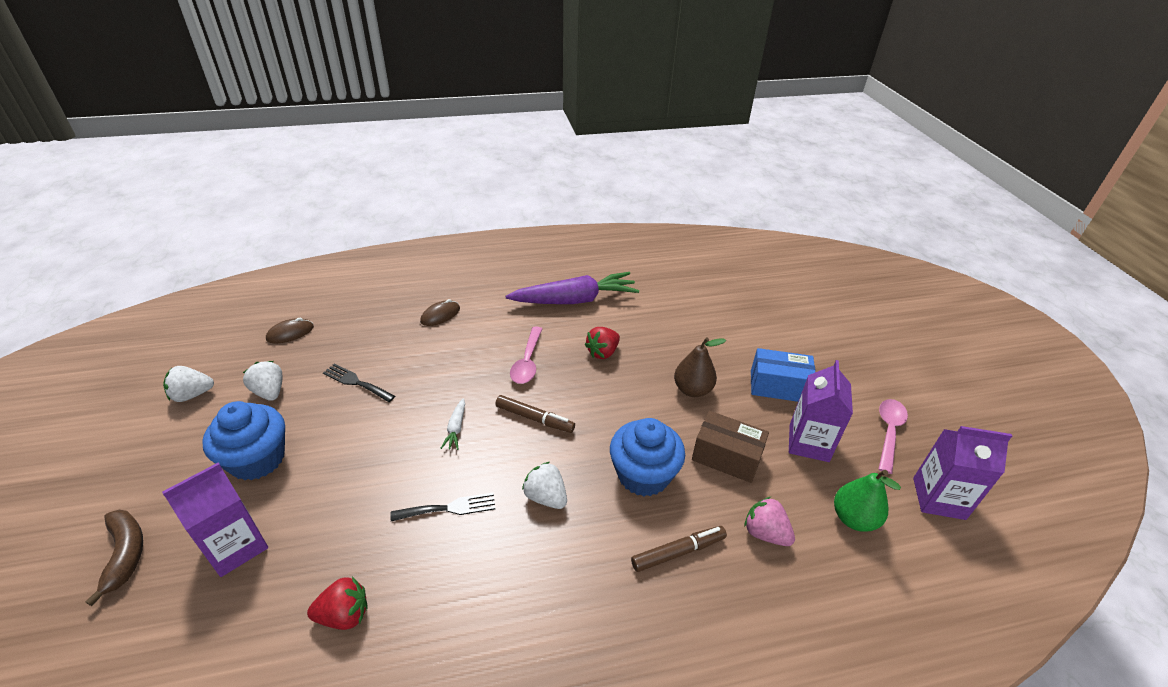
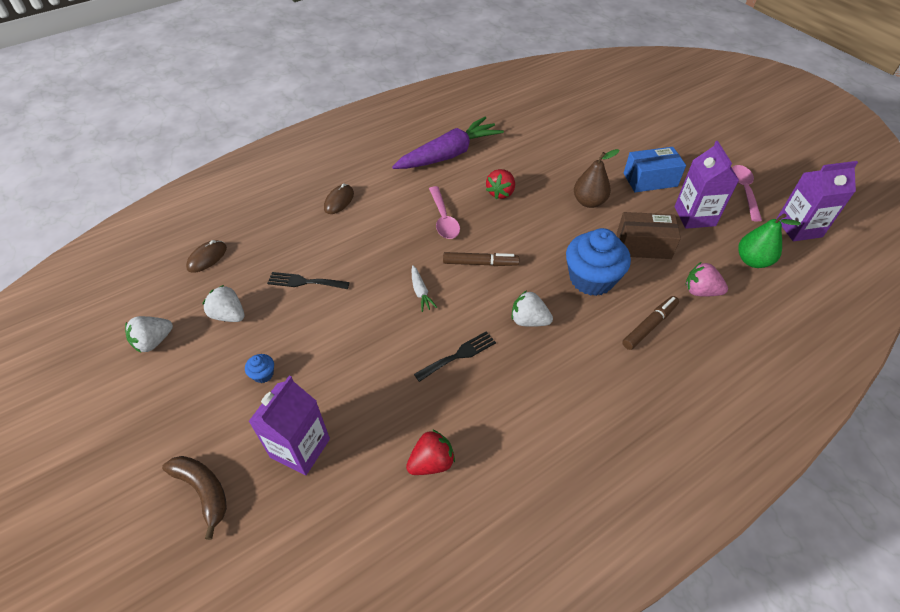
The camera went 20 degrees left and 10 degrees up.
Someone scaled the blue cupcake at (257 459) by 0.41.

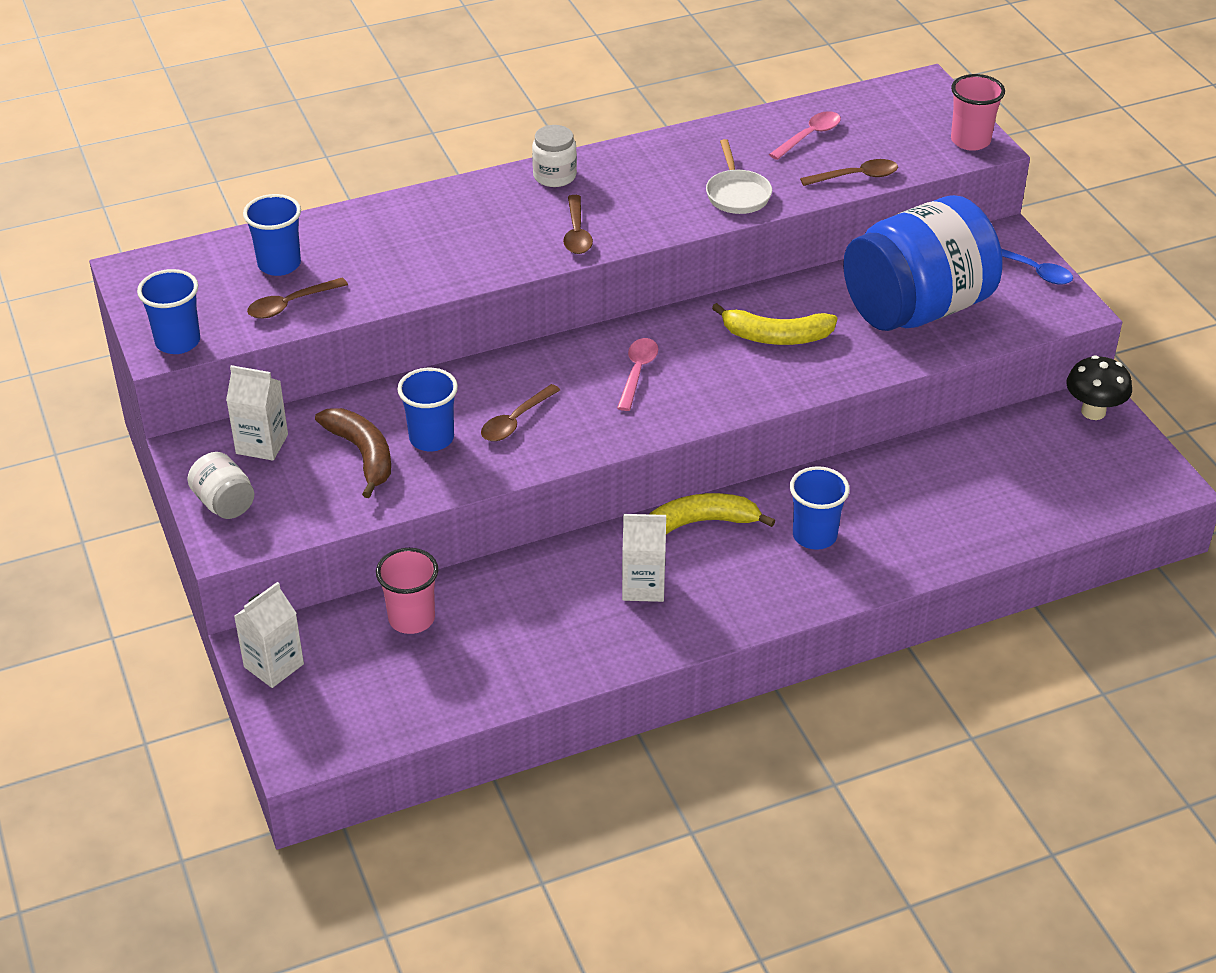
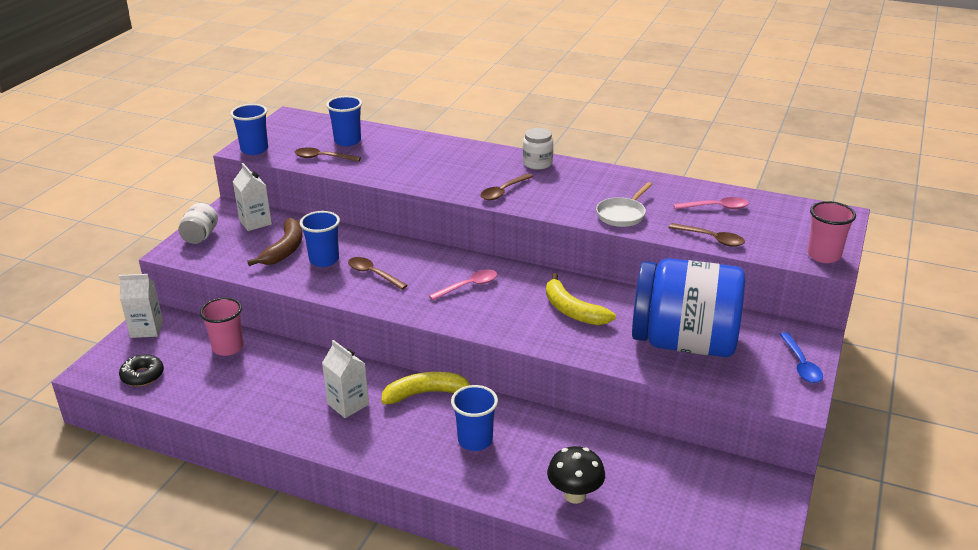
The camera went 45 degrees right and 10 degrees down.
Someone put down the ebony doughnut at (142 375).
Someone carried the ebony toadstool from (1093 412) to (575 495).
Someone rotated the dark brown tablespoon at (515 421) by 45 degrees clockwise.
Someone rotated the golden toy banana at (700 523) by 45 degrees counterclockwise.

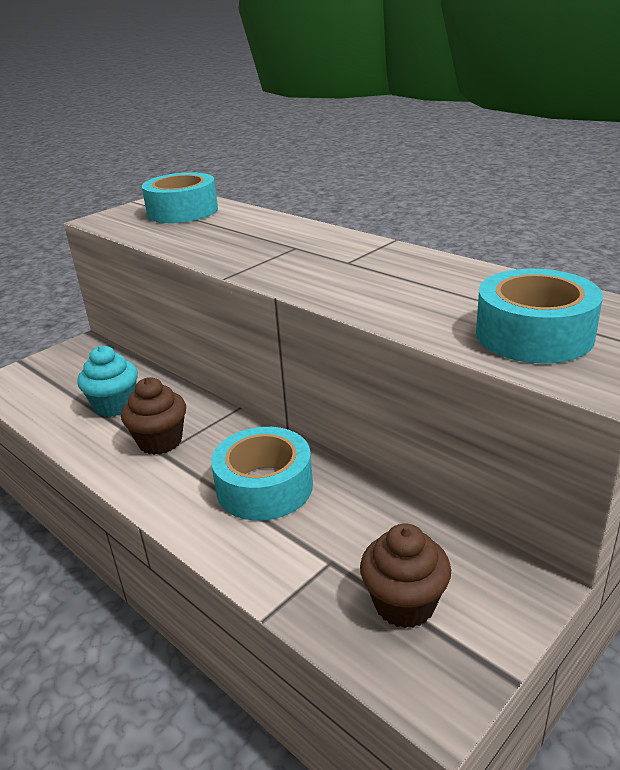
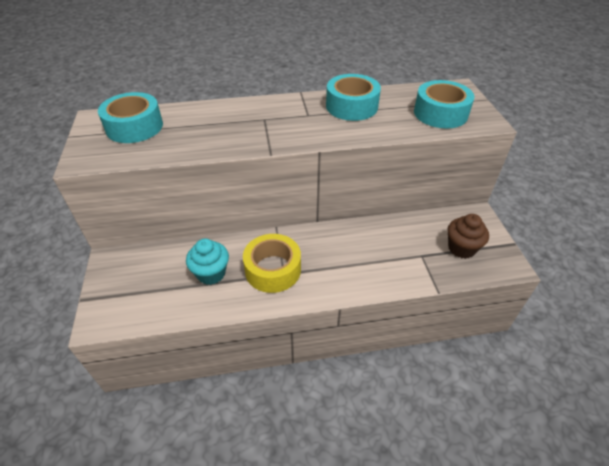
The camera went 55 degrees left and 15 degrees up.
Someone carried the teal tape from (264 487) to (351 106).
Someone swapped the dark brown cupcake at (160 441) for the golden tape at (273 269).

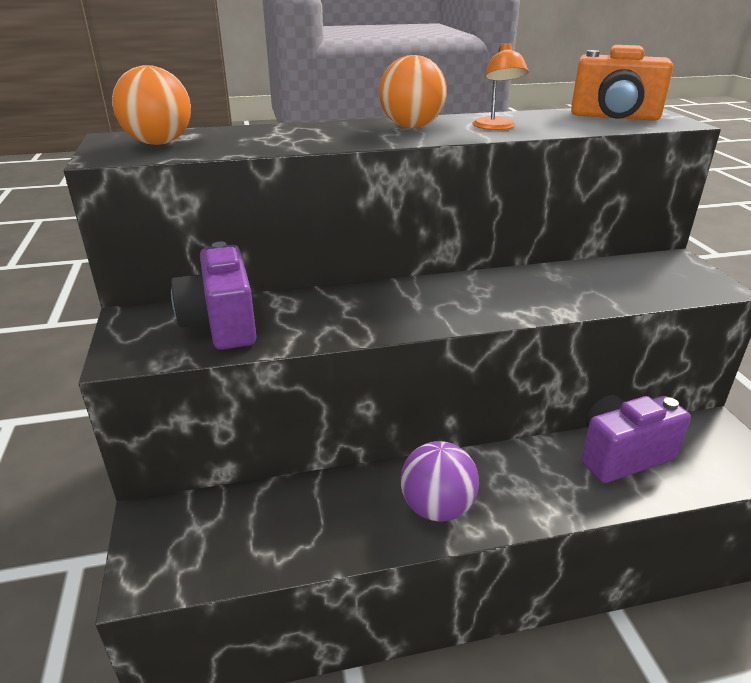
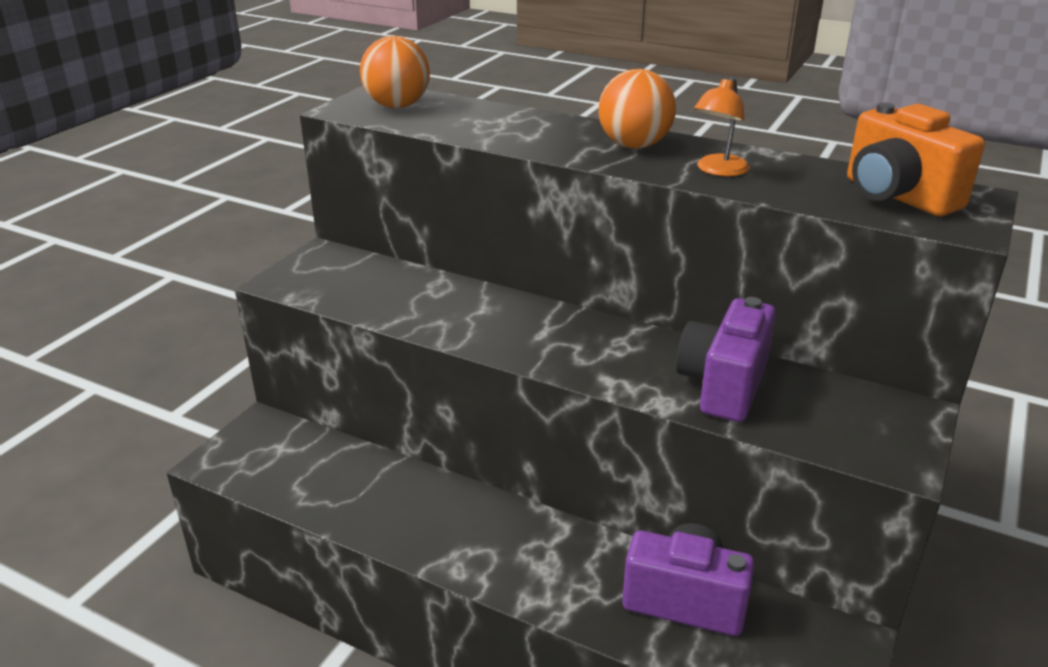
The camera went 40 degrees right and 0 degrees up.
Someone took away the royal purple ball at (437 507).
Someone carried the royal purple camera from (221 324) to (723 385).

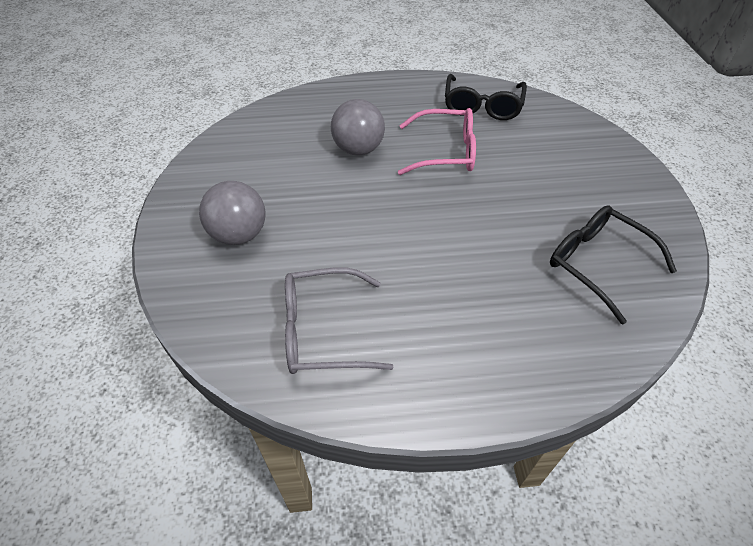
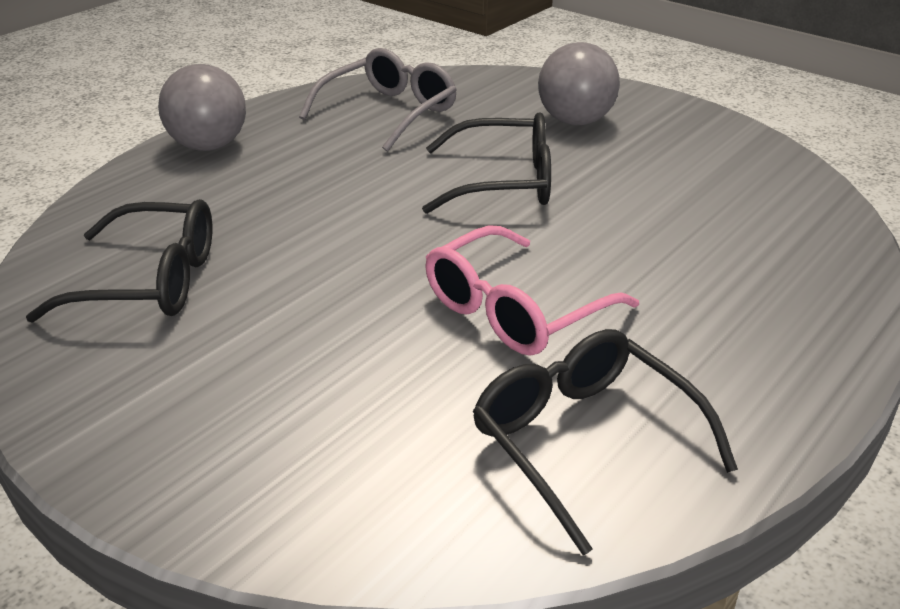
The camera went 135 degrees right and 15 degrees down.
Someone put down the ebony glasses at (503 182).
Someone carried the ash-grey ball from (358 149) to (208 146).

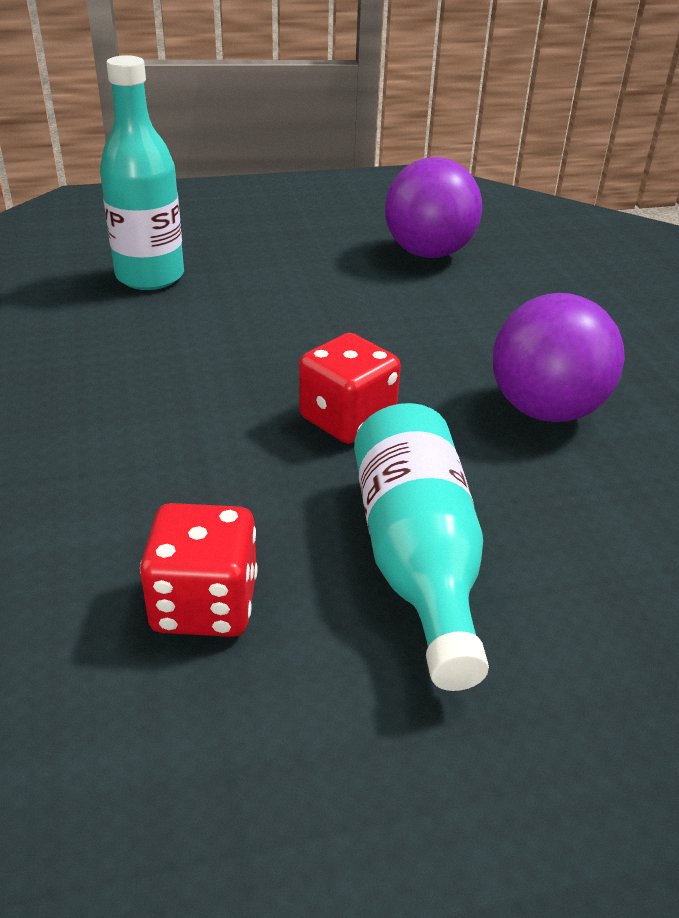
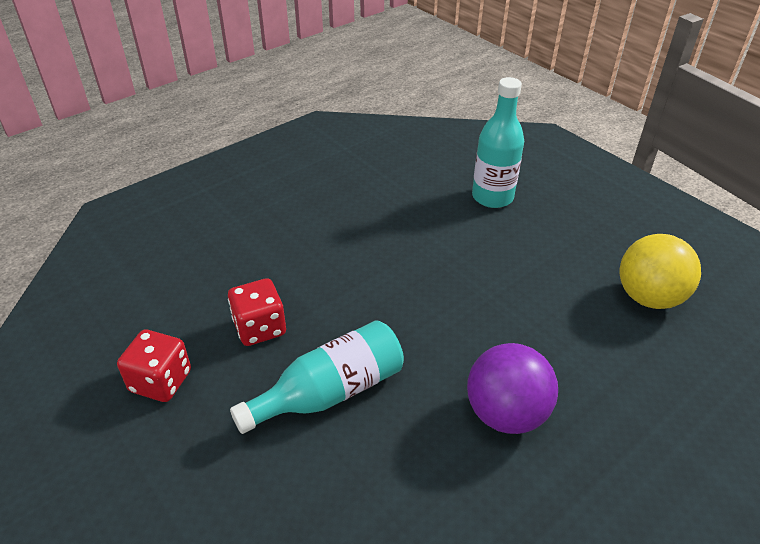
The camera went 65 degrees right and 5 degrees up.
Someone carried the red dice from (347 419) to (161 381).
Someone repainted the royal purple ball at (428 253), which became the golden ball at (648 297).

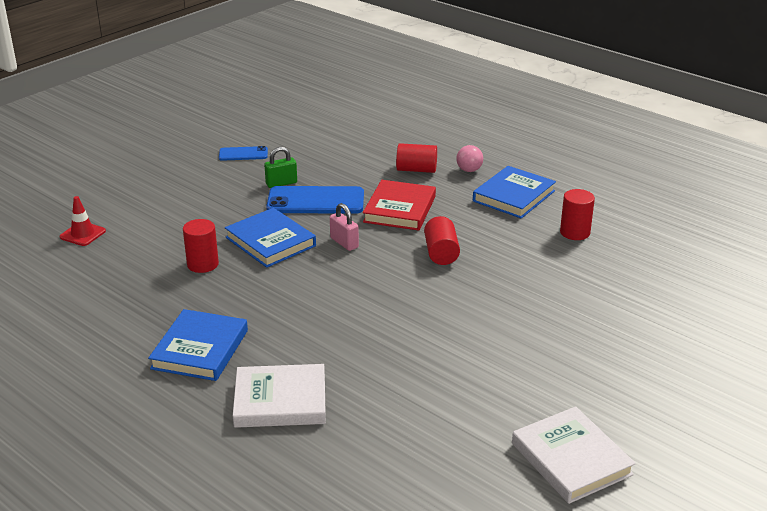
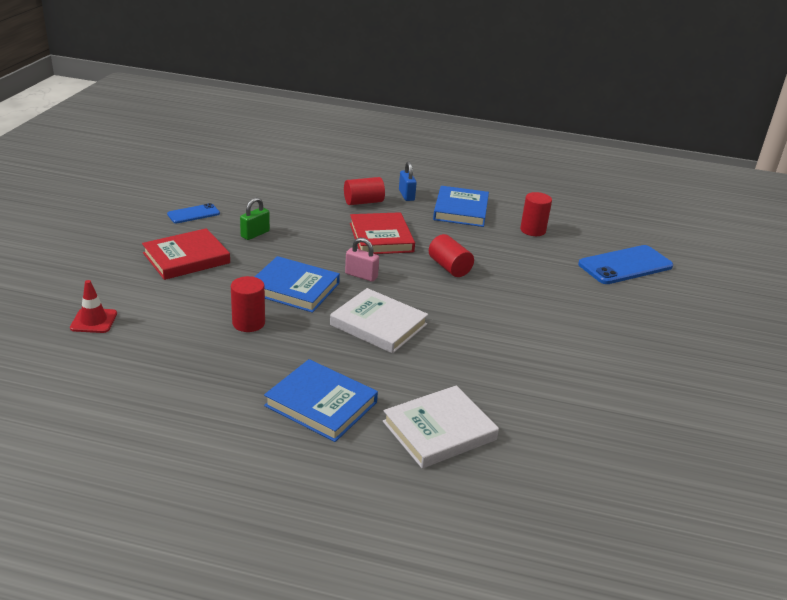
The camera went 30 degrees left and 0 degrees up.
Someone put down the red hardback at (186 258).
Someone carried the blue smartphone from (315 201) to (625 265).
Someone carried the pure white hardback from (571 459) to (378 325).
Someone swapped the rosy ball at (469 170) for the blue small lock at (406 195).
Someone rotated the blue hardback at (200 349) by 45 degrees counterclockwise.

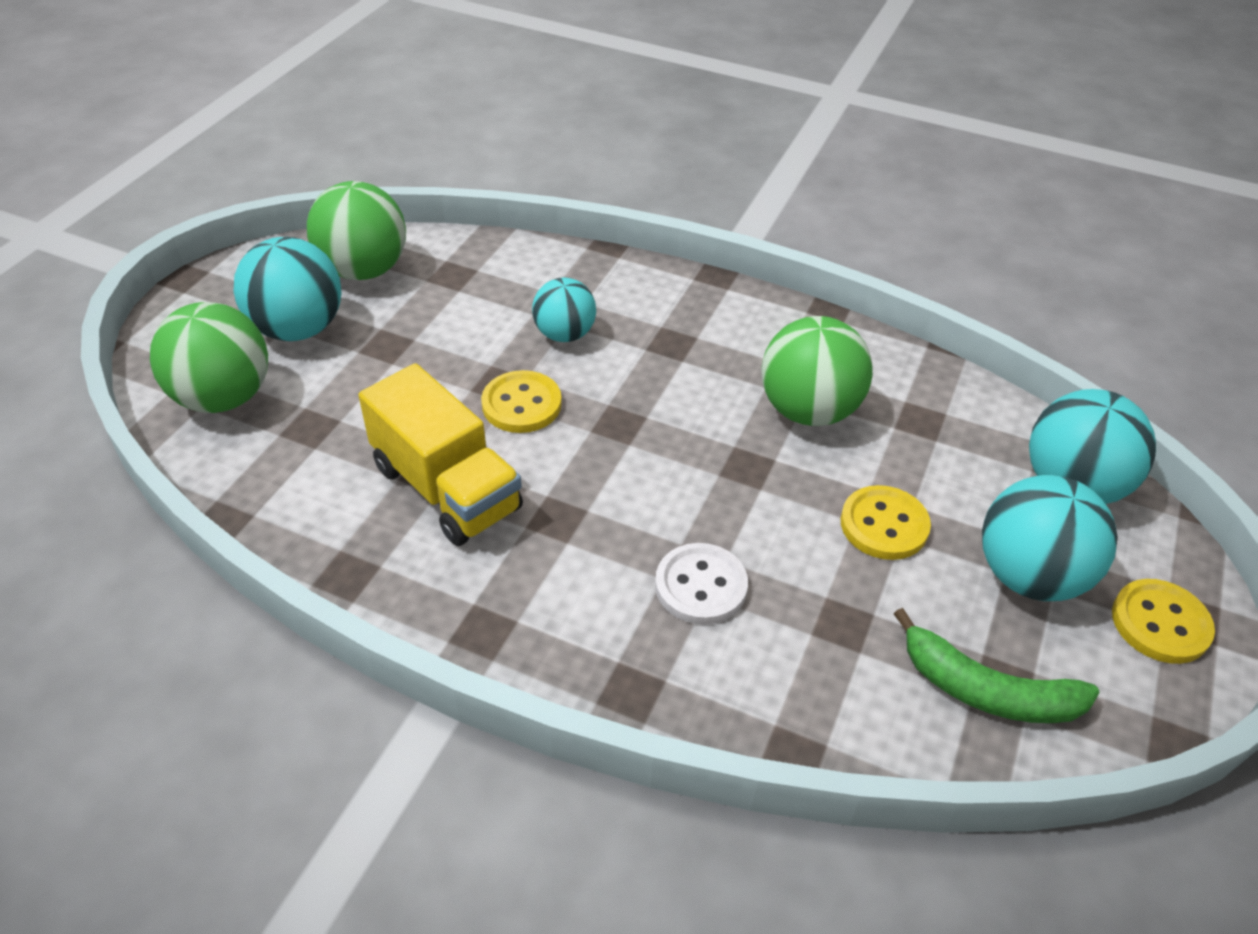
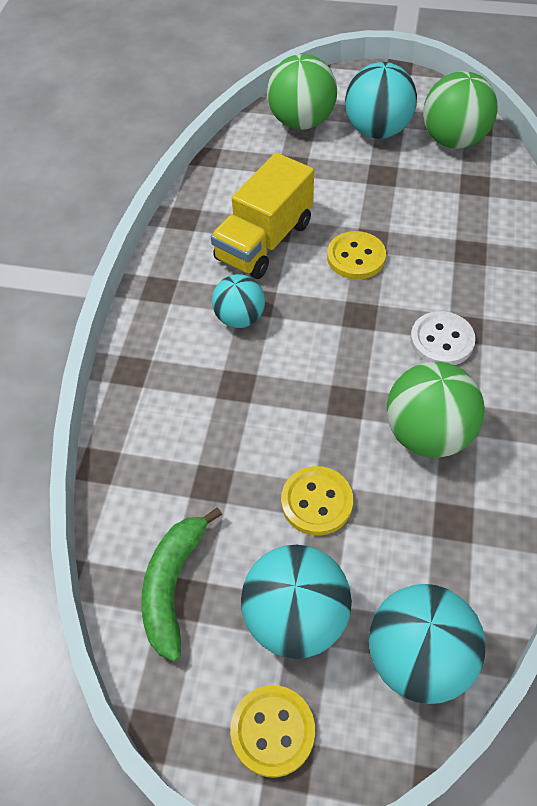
The camera went 80 degrees right and 10 degrees up.
Someone carried the teal ball from (564 334) to (240 318).
Someone carried the pure white sewing button from (701 586) to (442 340).

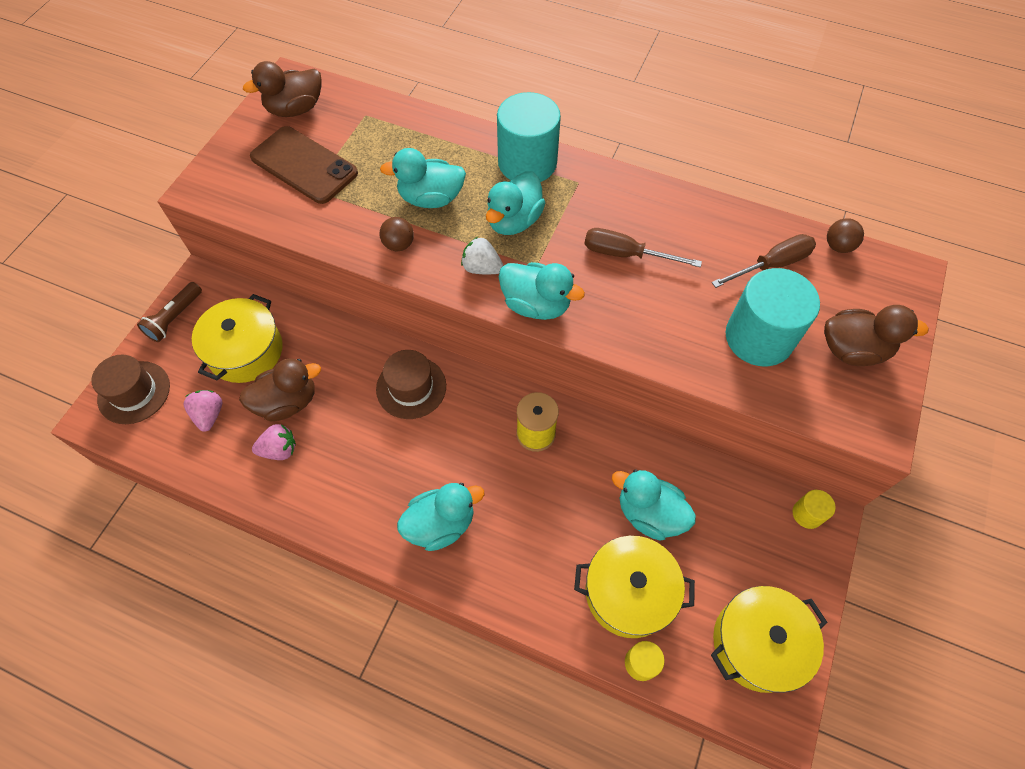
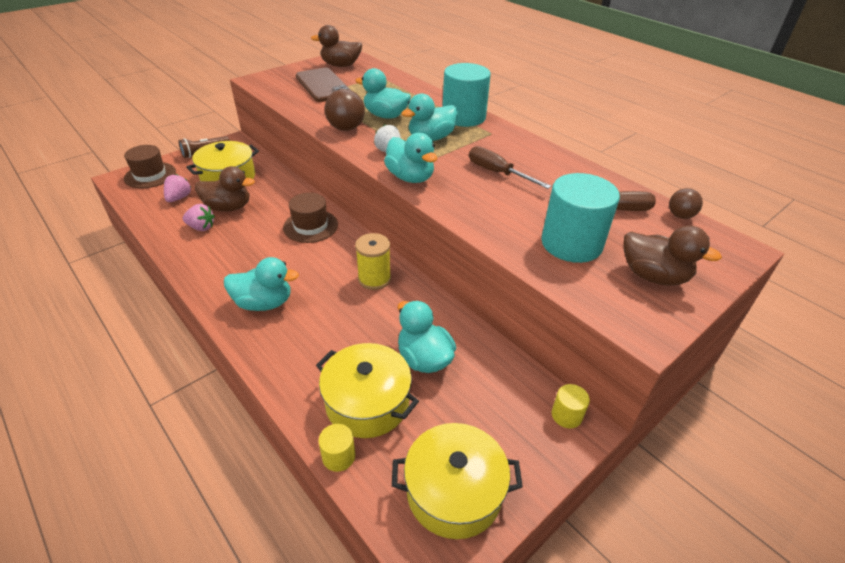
The camera went 25 degrees right and 20 degrees down.
Someone scaled the dark brown ball at (399 245) by 1.61.

